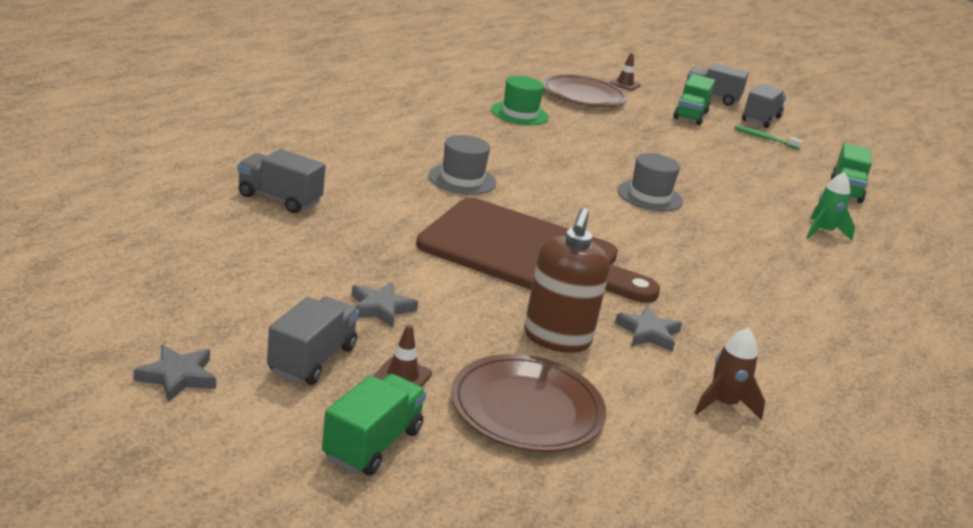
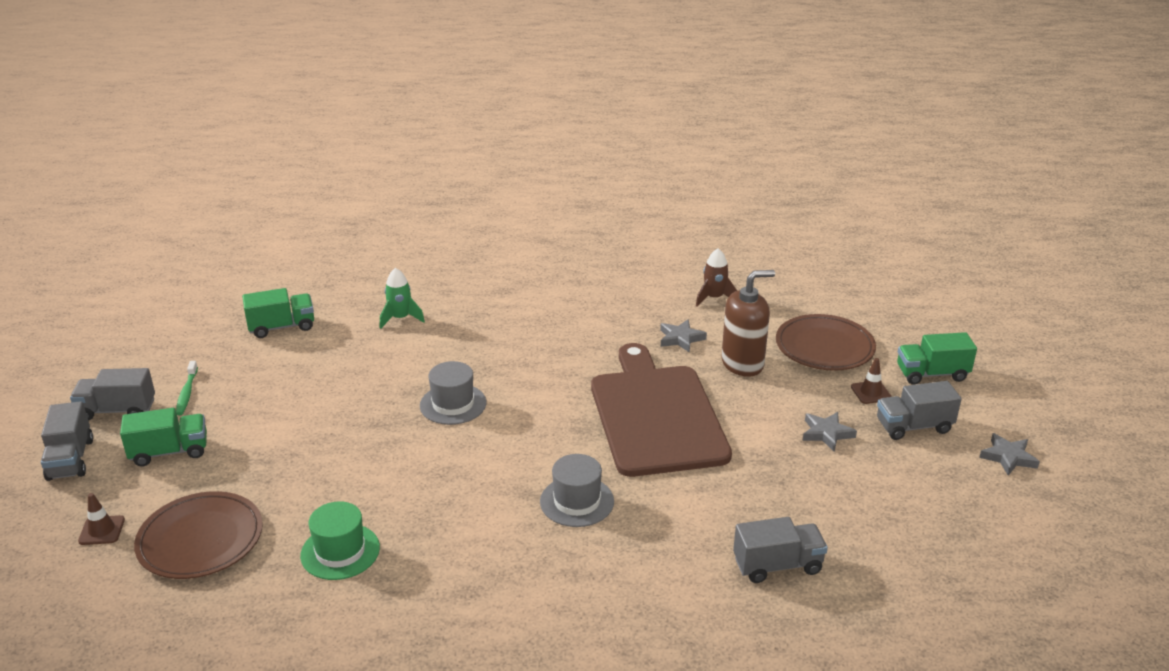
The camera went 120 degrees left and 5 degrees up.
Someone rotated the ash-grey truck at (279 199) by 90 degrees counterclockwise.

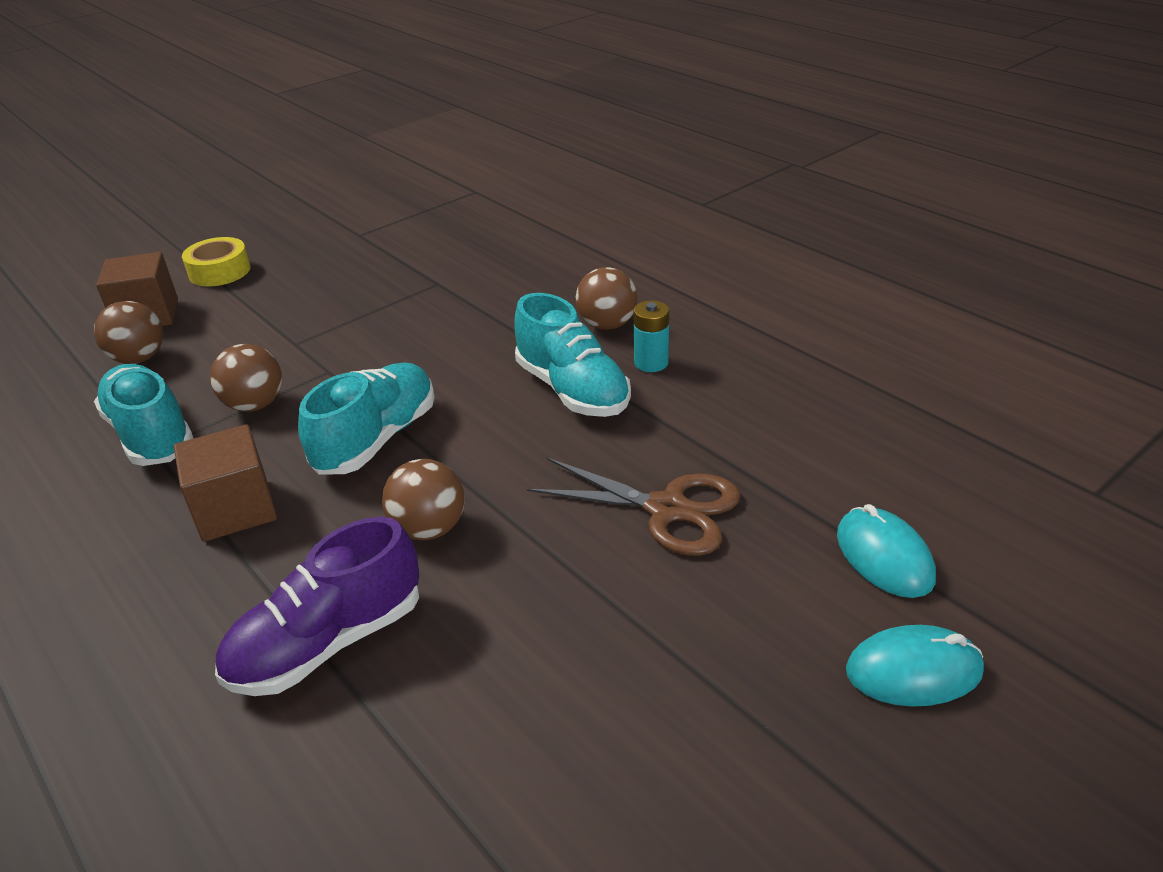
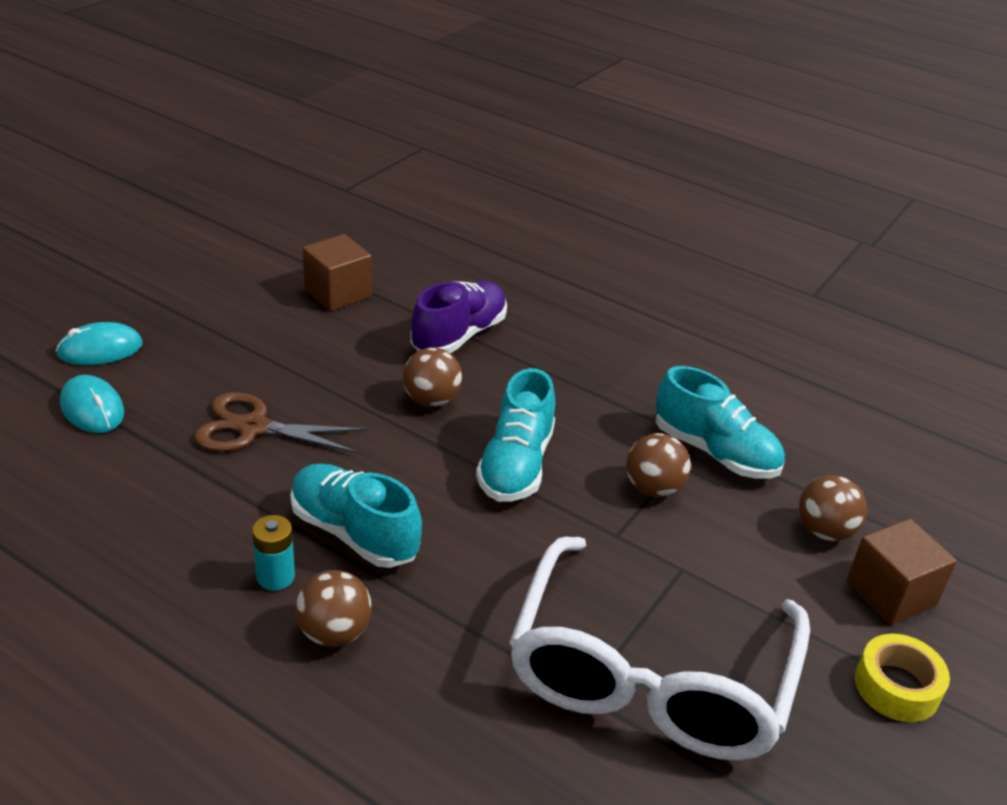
The camera went 160 degrees right and 0 degrees up.
Someone put down the pure white glasses at (650 675).
Someone carried the dark brown block from (235 509) to (337 293).

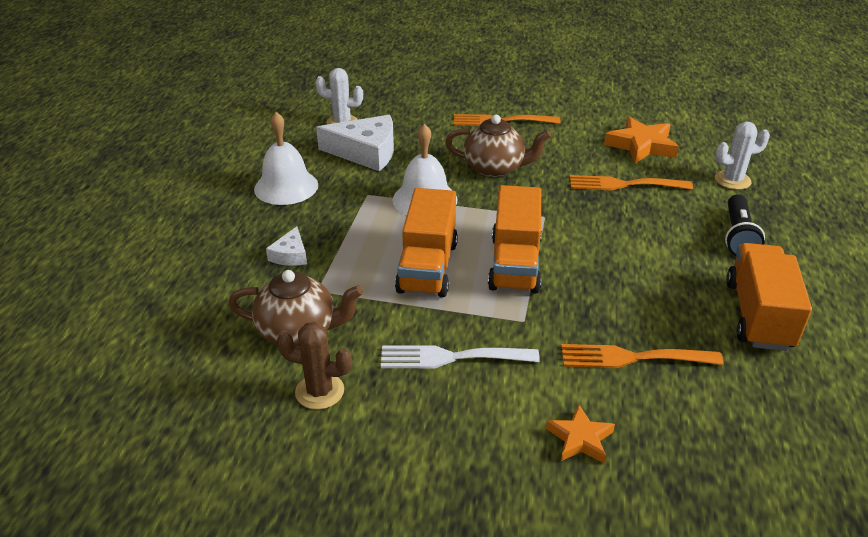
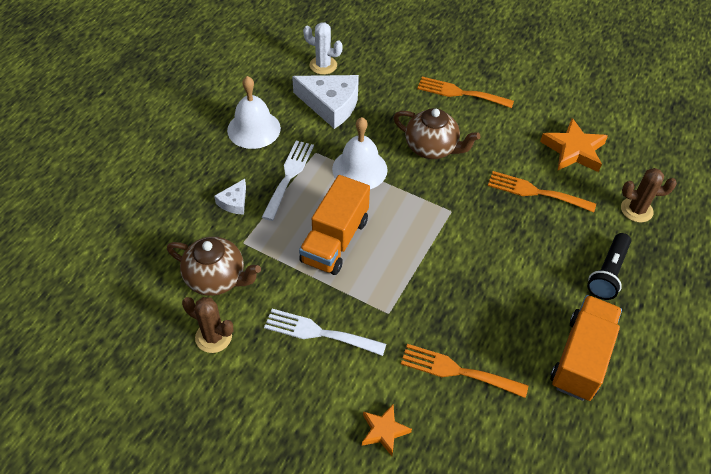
The camera went 15 degrees right and 15 degrees up.
Someone took away the orange-coloured truck at (514 264).
Someone put down the pure white fork at (289 176).
Someone repainted the pure white prickly plant at (732 180), which became the dark brown prickly plant at (636 210).

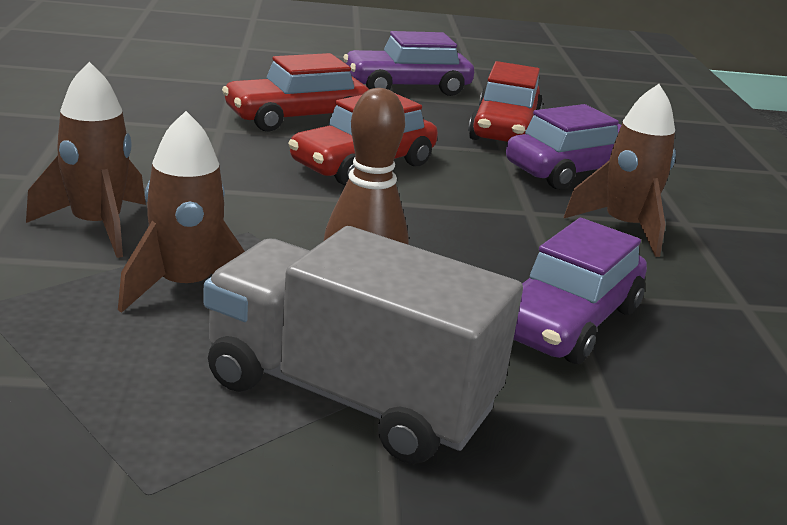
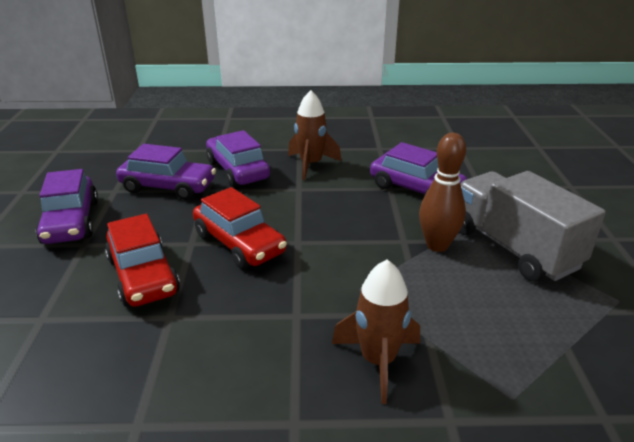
The camera went 85 degrees left and 5 degrees up.
Someone took away the dark brown spaceship at (186 287).
Someone repainted the red car at (504 129), which became the royal purple car at (168 187).
Someone rotated the ash-grey truck at (349 395) by 120 degrees clockwise.

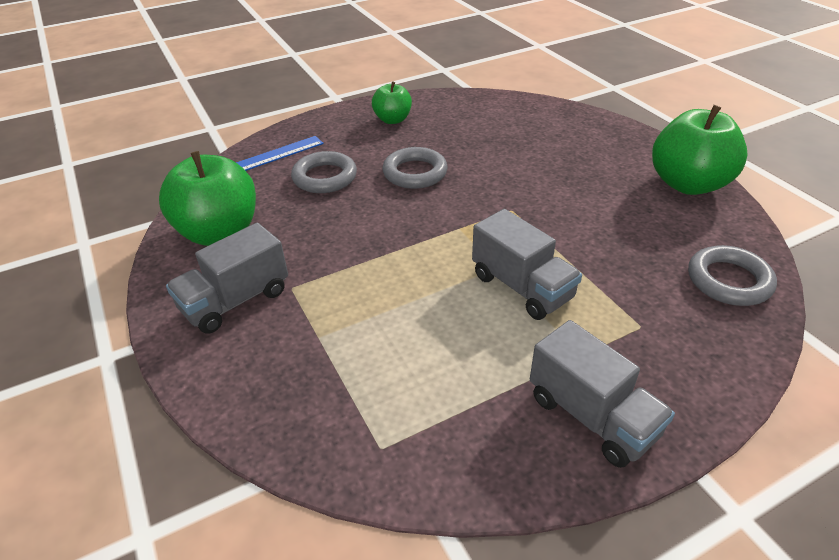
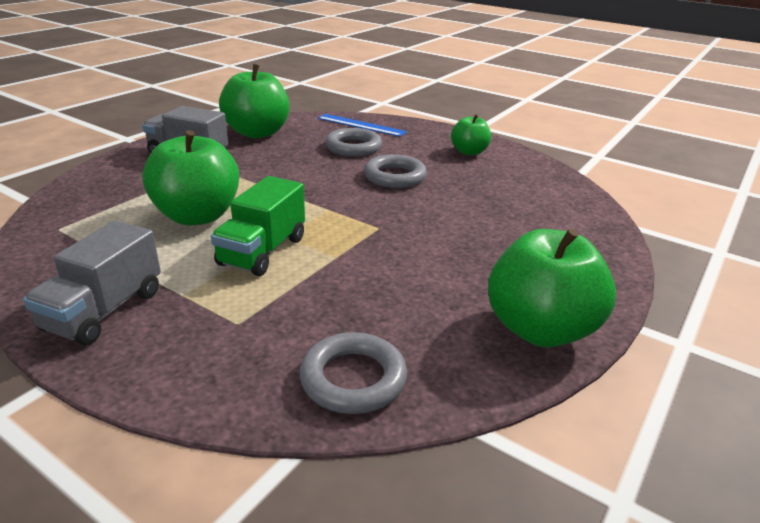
The camera went 60 degrees right and 10 degrees down.
Someone put down the leaf-green toy apple at (197 216).
Someone repainted the ash-grey truck at (522 287), which became the leaf-green truck at (263 251).

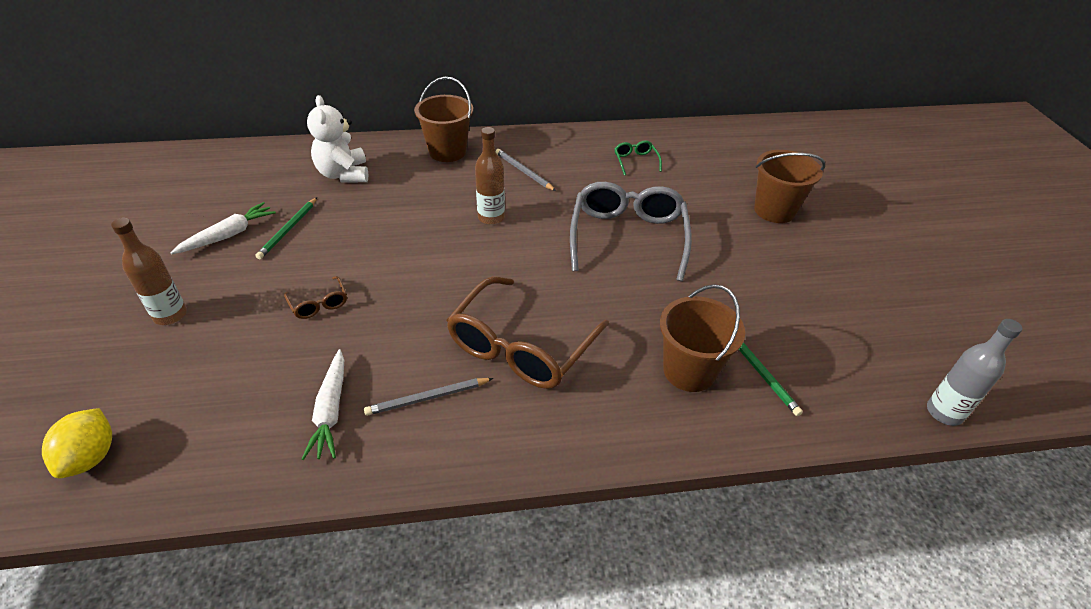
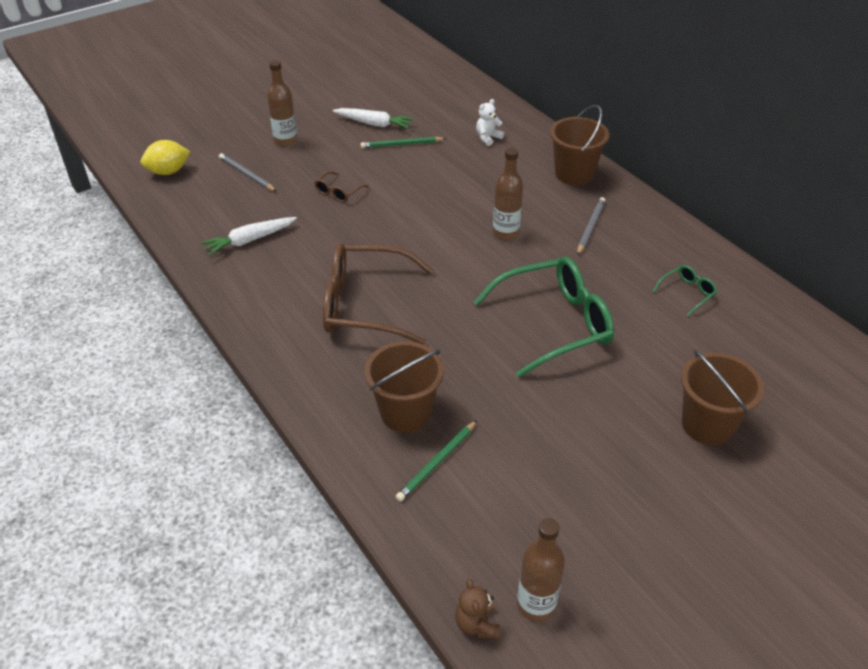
The camera went 65 degrees right and 0 degrees up.
Someone put down the dark brown bottle at (536 604).
Someone carried the ash-grey wooden pencil from (427 398) to (246 174).
Someone swapped the ash-grey bottle at (944 412) for the dark brown stuffed bear at (477 624).
Someone repainted the ash-grey glasses at (628 237), which became the leaf-green glasses at (555 324).
Someone scaled the pure white stuffed bear at (344 174) by 0.54.

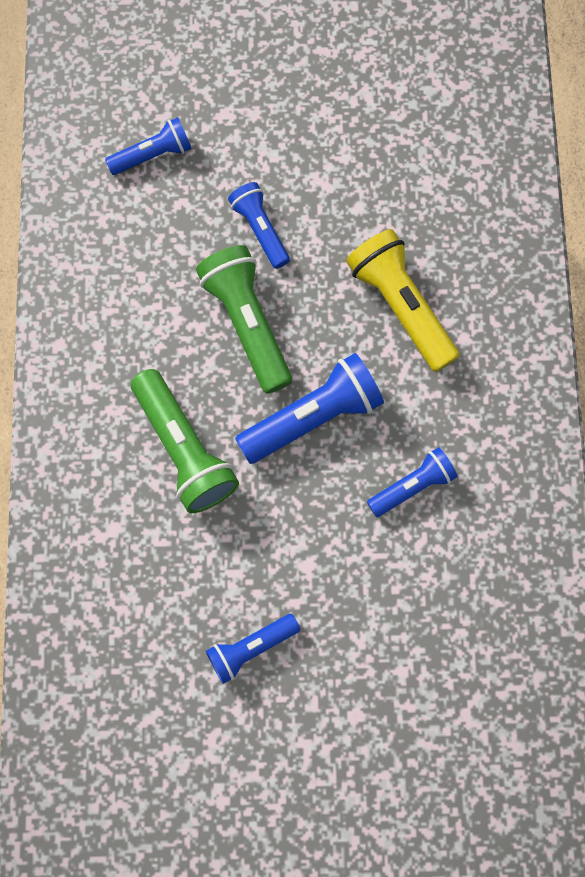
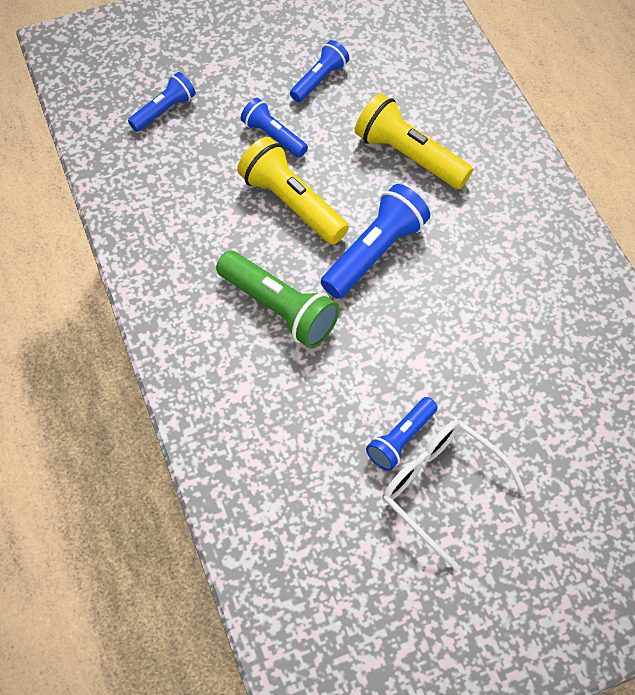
The camera went 20 degrees left and 15 degrees down.
Someone put down the pure white glasses at (440 488).
Someone carried the blue torch from (412 486) to (319 79).
Someone repainted the leaf-green torch at (247 323), which became the golden torch at (291 203).

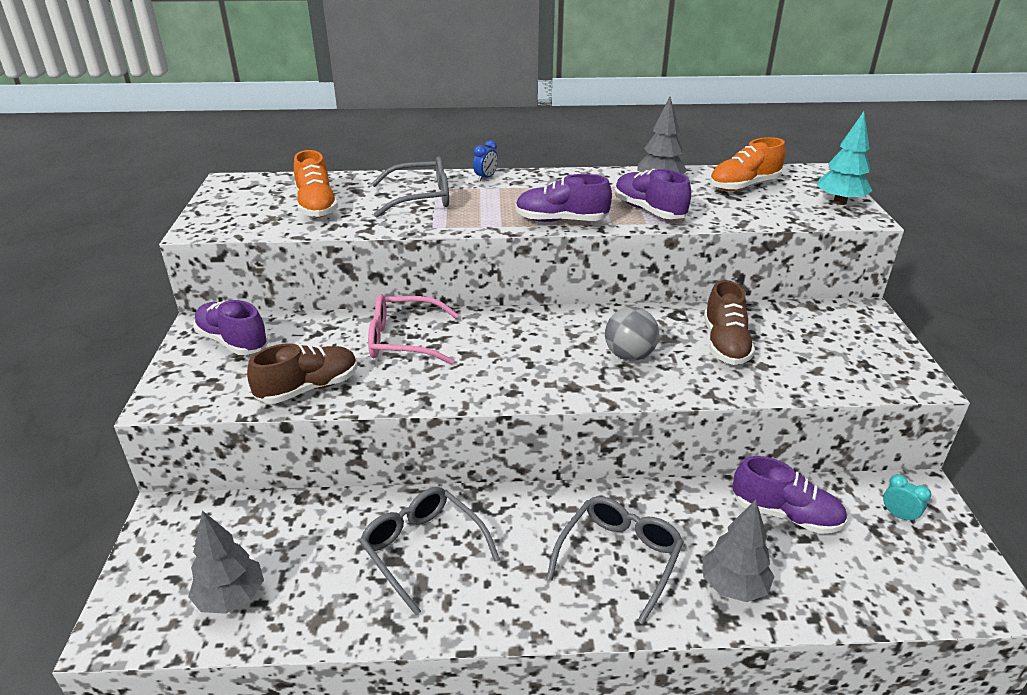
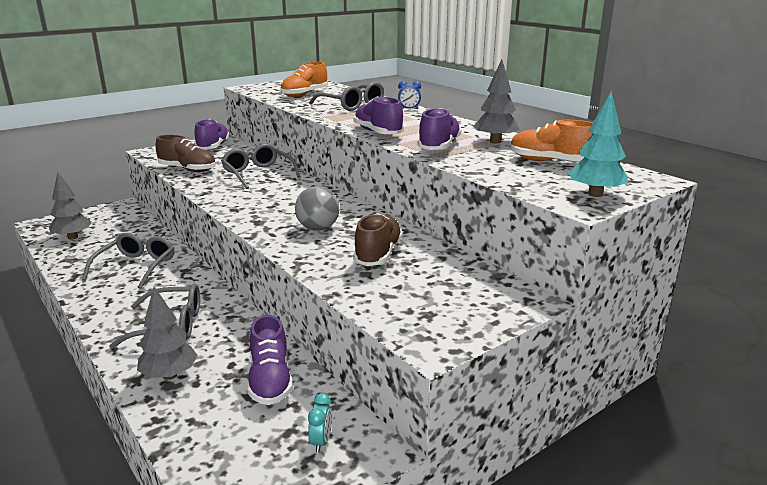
The camera went 55 degrees right and 10 degrees down.
Someone repainted the rosy glasses at (403 340), which became the ash-grey glasses at (258 174).
Someone rotated the dark brown shoe at (725 344) by 135 degrees clockwise.

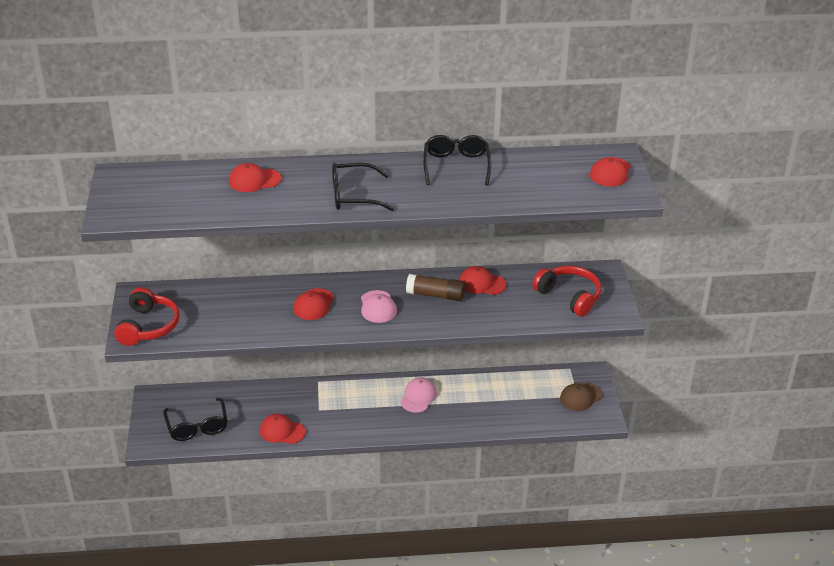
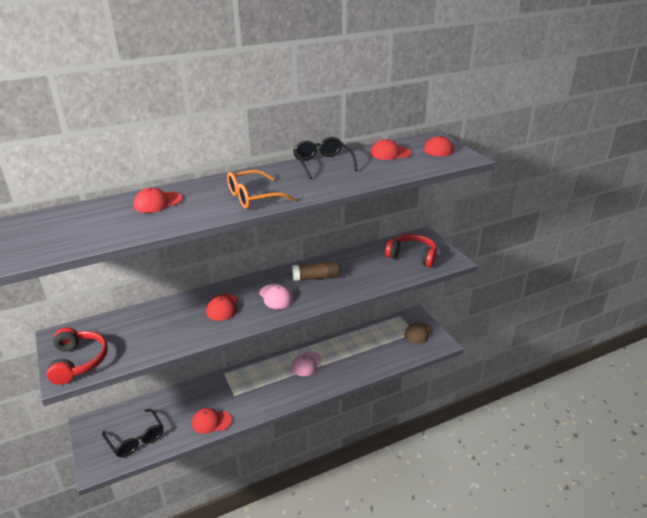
The camera went 20 degrees left and 5 degrees down.
Someone carried the red peaked cap from (482 283) to (390 153).
Someone repainted the ebony glasses at (353 196), which became the orange-coloured glasses at (253 197).
Someone rotated the rosy peaked cap at (418 397) by 150 degrees counterclockwise.

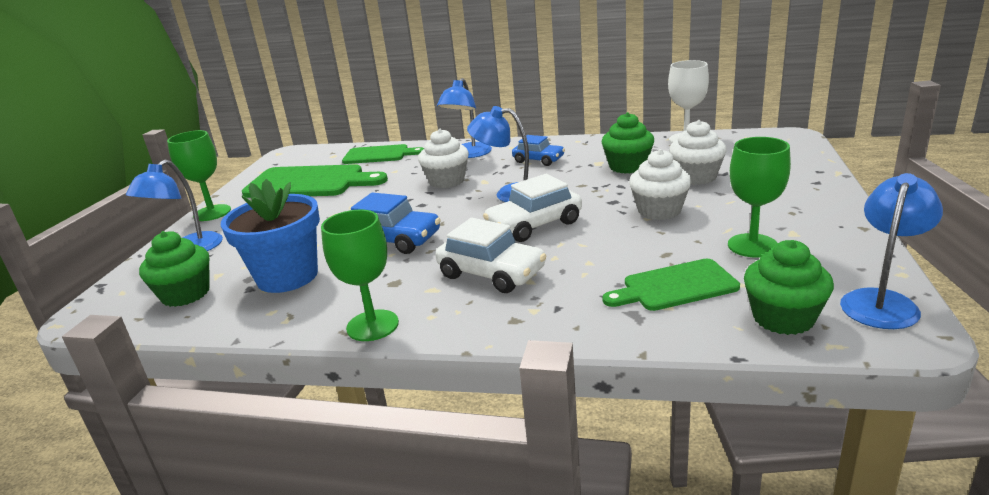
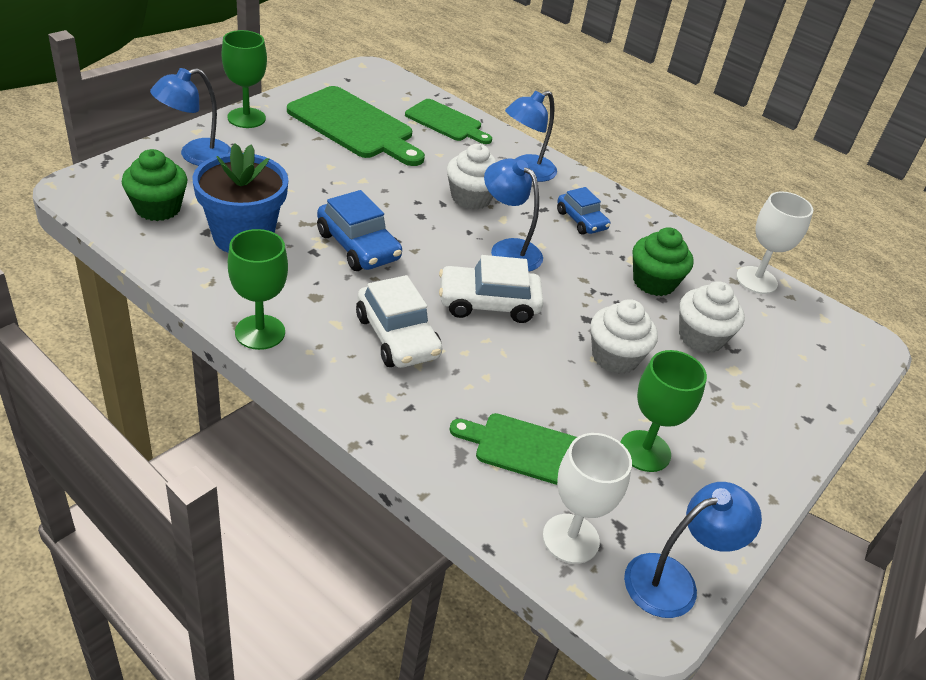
The camera went 20 degrees right and 15 degrees up.
Someone swapped the leaf-green cupcake at (783 318) for the pure white wine glass at (570 539).

